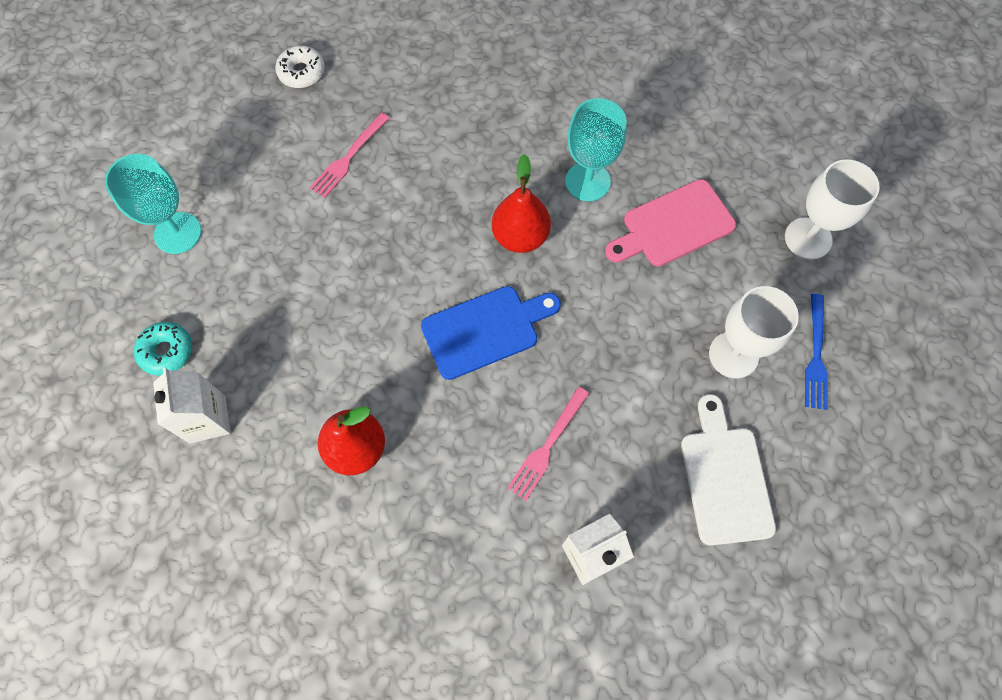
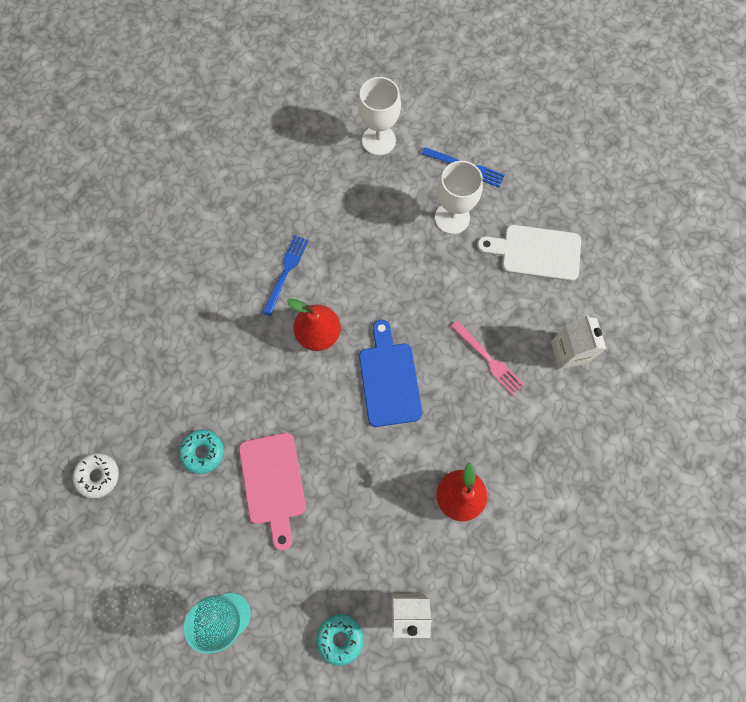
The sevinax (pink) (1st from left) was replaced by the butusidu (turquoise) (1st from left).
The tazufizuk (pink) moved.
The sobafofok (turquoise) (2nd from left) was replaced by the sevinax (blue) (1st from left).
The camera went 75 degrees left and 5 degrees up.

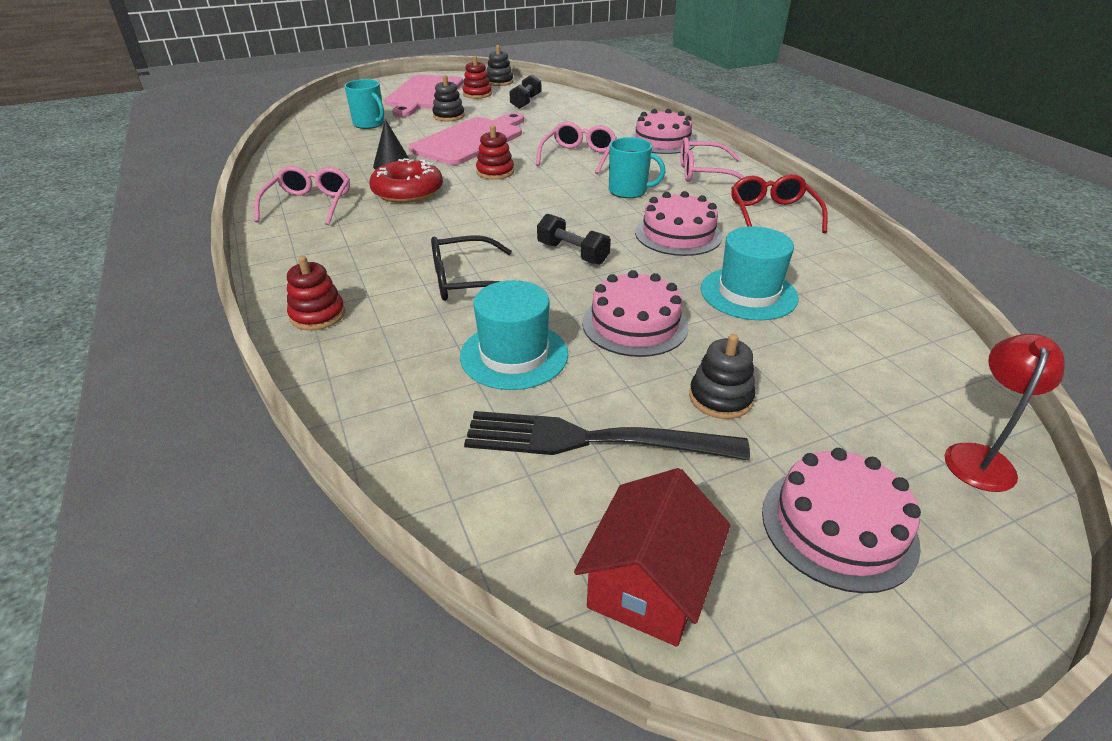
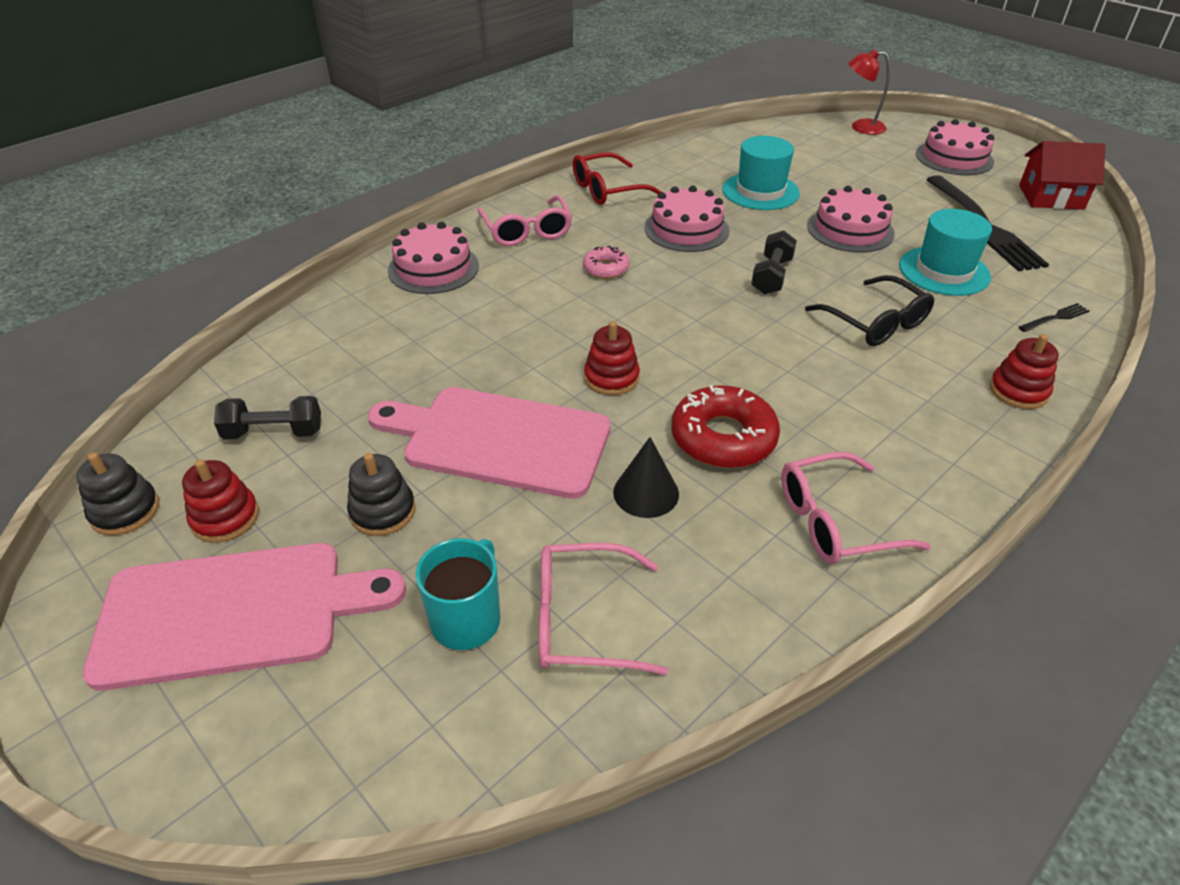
The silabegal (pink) (2nd from left) moved.
The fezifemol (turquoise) (2nd from left) was replaced by the butusidu (pink).
The sevinax (black) (2nd from left) appeared.
The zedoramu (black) (3rd from left) disappeared.
The camera went 110 degrees left and 5 degrees up.

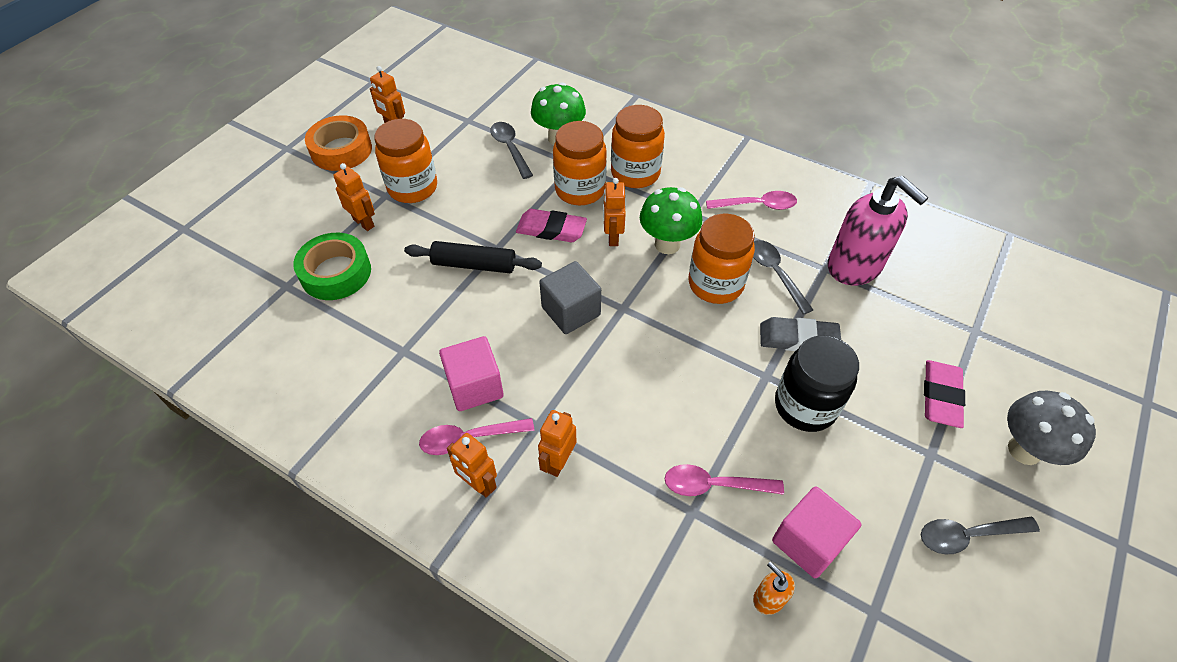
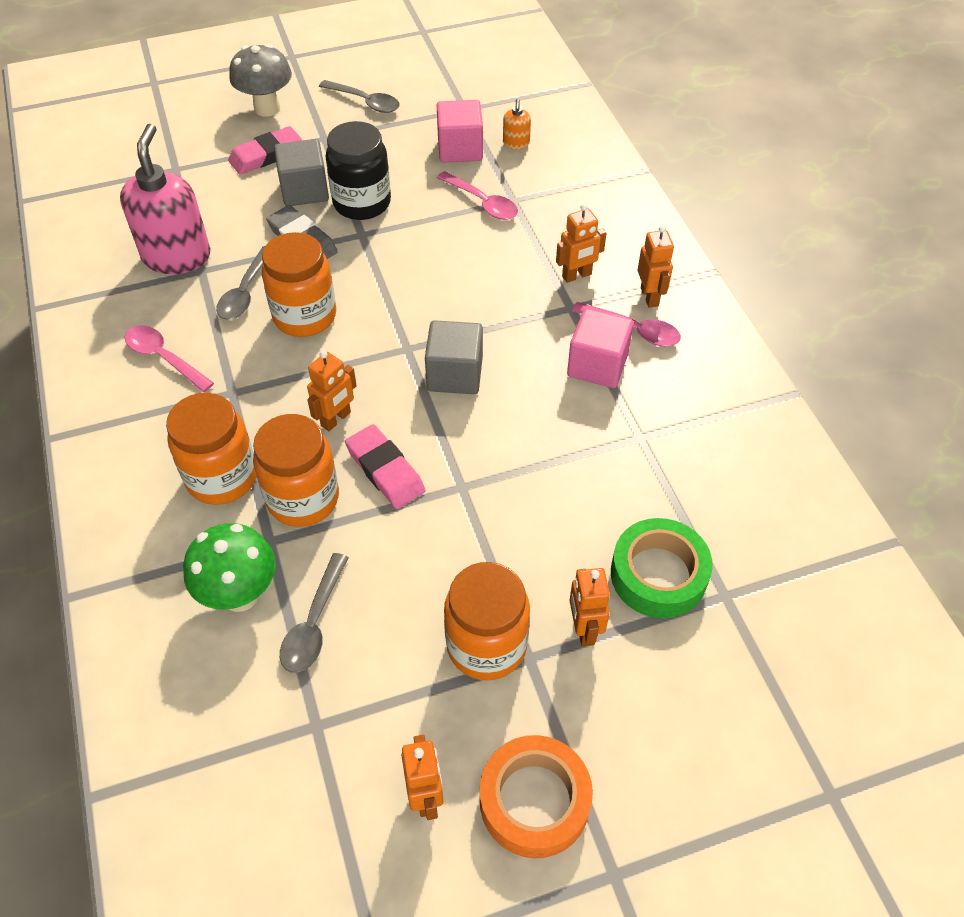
The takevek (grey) (1st from left) appeared.
The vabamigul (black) disappeared.
The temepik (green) (2nd from left) disappeared.
The camera went 140 degrees left and 0 degrees up.

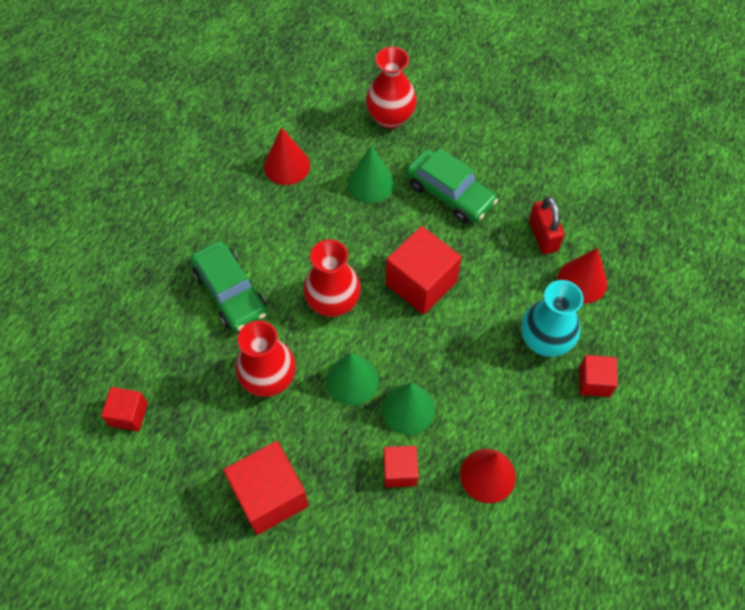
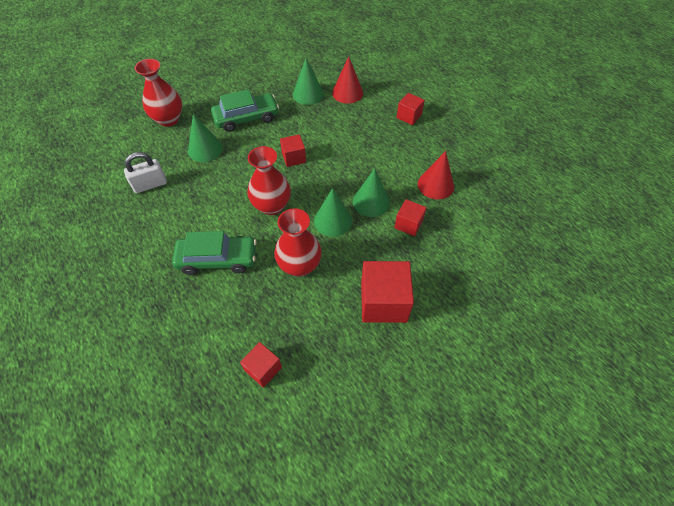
The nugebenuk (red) (1st from left) was replaced by the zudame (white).
The takevek (red) (4th from left in the first image) changed to 0.56 times the size.
The zudame (red) was replaced by the nugebenuk (green) (2nd from left).
The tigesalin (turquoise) disappeared.
The camera went 60 degrees left and 5 degrees down.

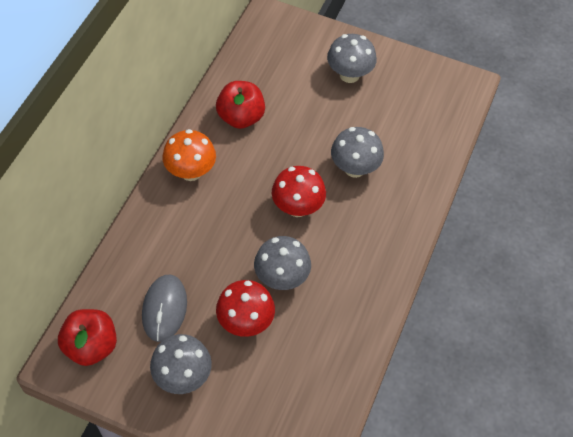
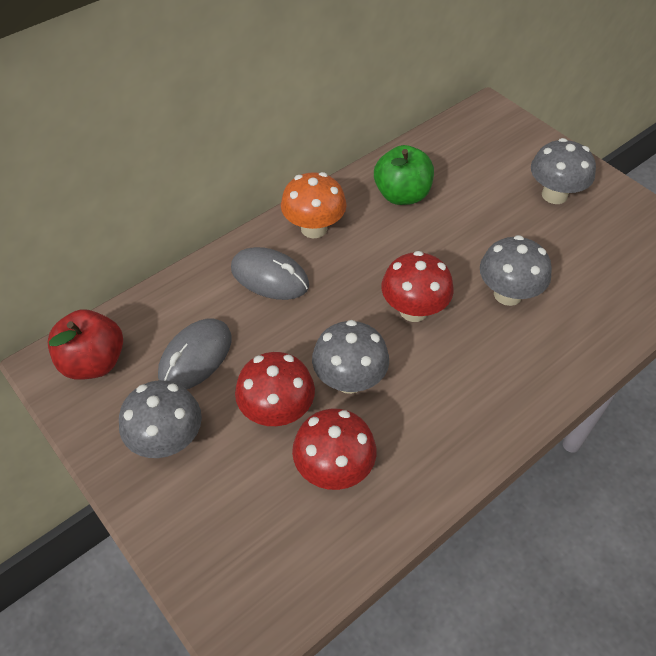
The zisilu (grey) (2nd from left) appeared.
The temepik (red) (2nd from left) appeared.
The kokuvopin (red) (2nd from left) became the kokuvopin (green).
The camera went 30 degrees right and 5 degrees down.

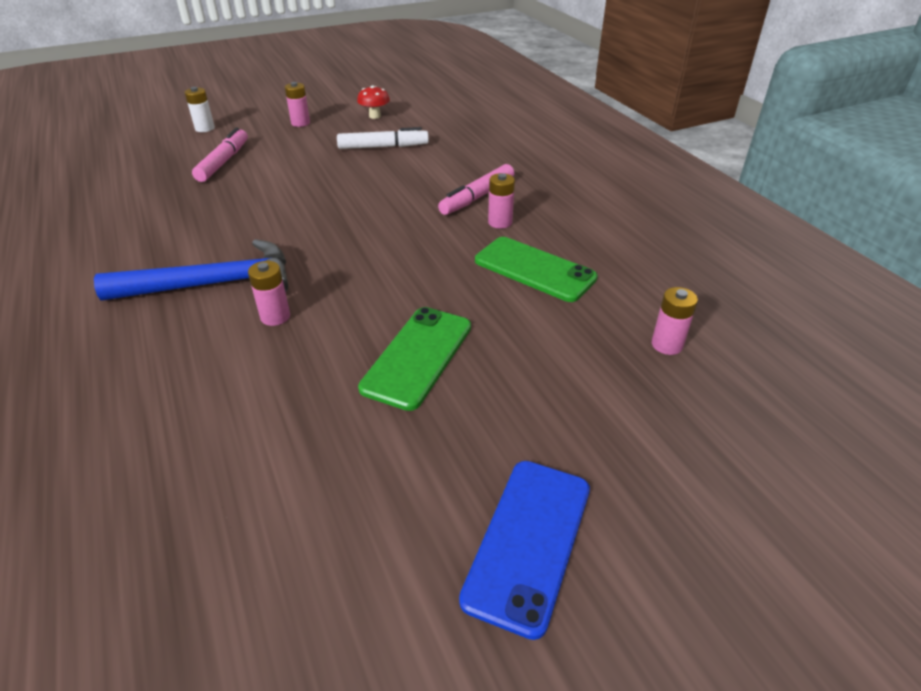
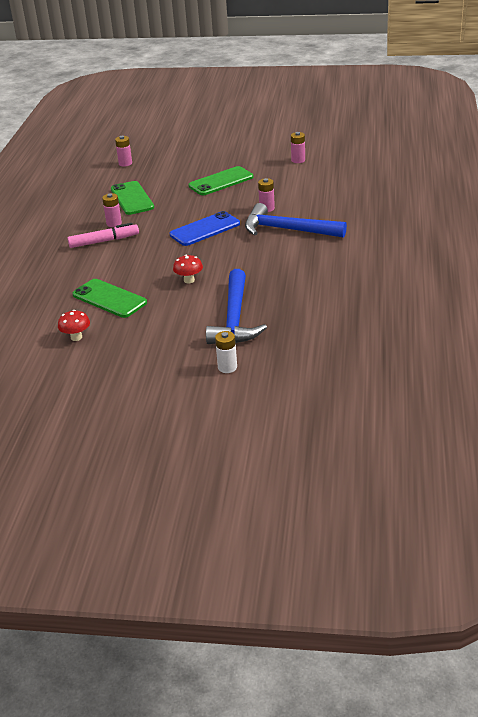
The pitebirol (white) was replaced by the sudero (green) (1st from left).
The sudero (blue) moved.
The temepik (red) (2nd from left) appeared.
The pitebirol (pink) (1st from left) was replaced by the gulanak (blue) (1st from left).
The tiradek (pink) (2nd from left in the first image) moved.
The camera went 145 degrees left and 5 degrees down.

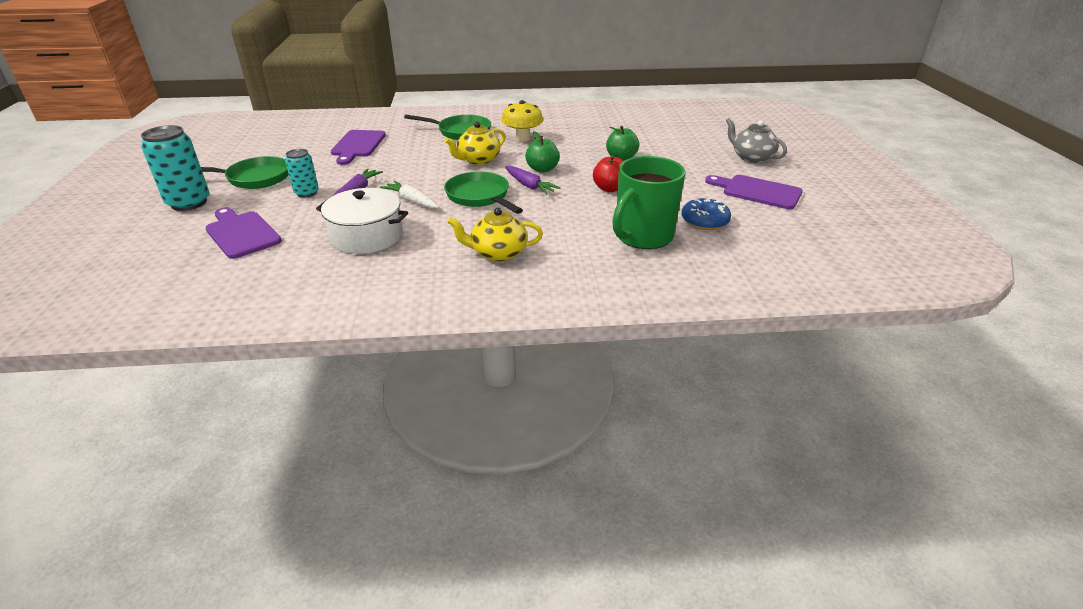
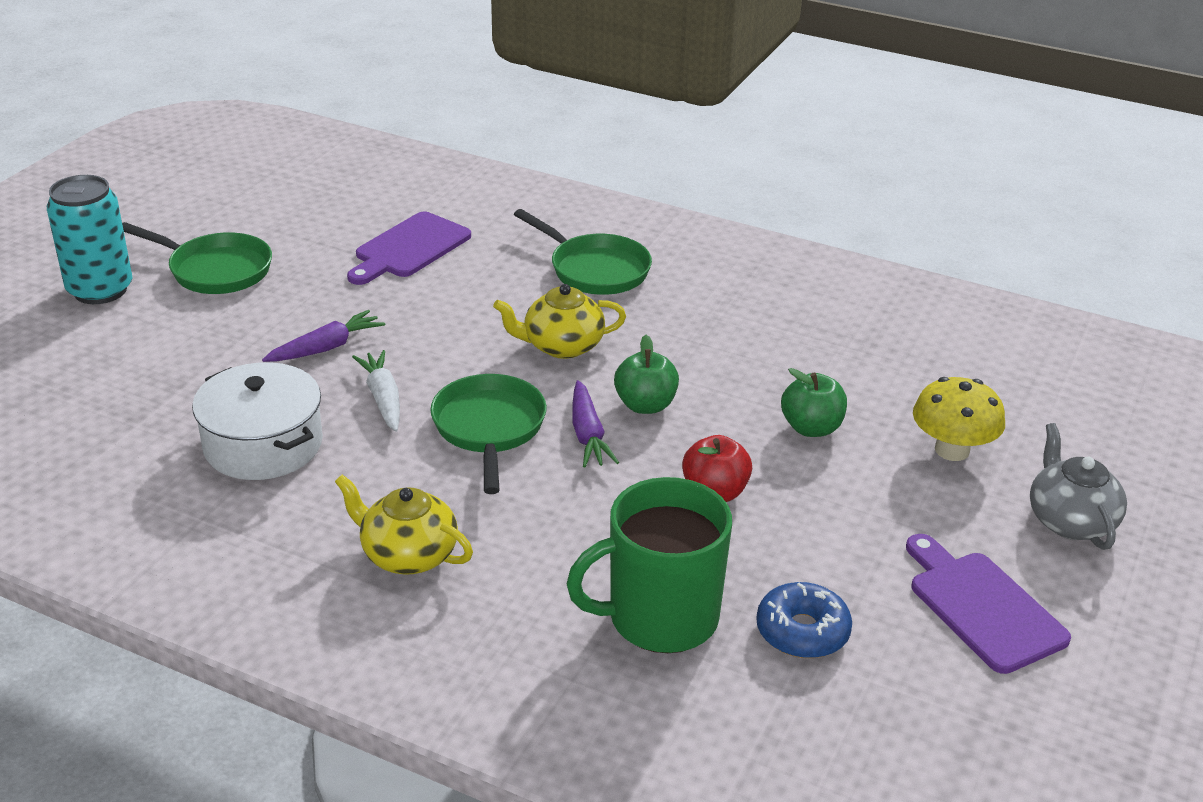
The temepik (yellow) moved.
The tazufizuk (purple) (1st from left) disappeared.
The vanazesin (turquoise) (2nd from left) disappeared.
The camera went 30 degrees right and 0 degrees up.

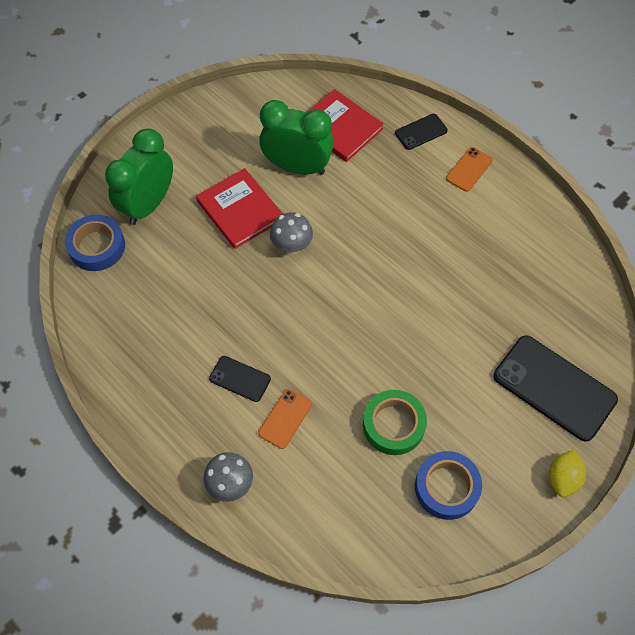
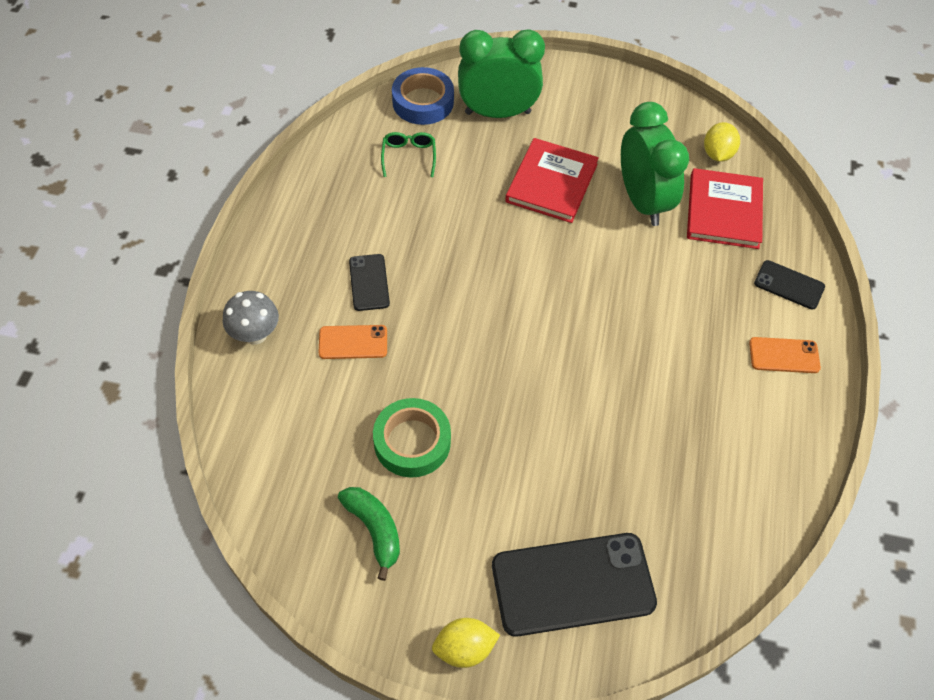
The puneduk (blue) (2nd from left) was replaced by the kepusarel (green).
The silabegal (green) appeared.
The sudero (black) (3rd from left in the first image) turned 75 degrees clockwise.
The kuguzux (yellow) (2nd from left) appeared.
The temepik (grey) (2nd from left) disappeared.
The camera went 55 degrees right and 5 degrees down.

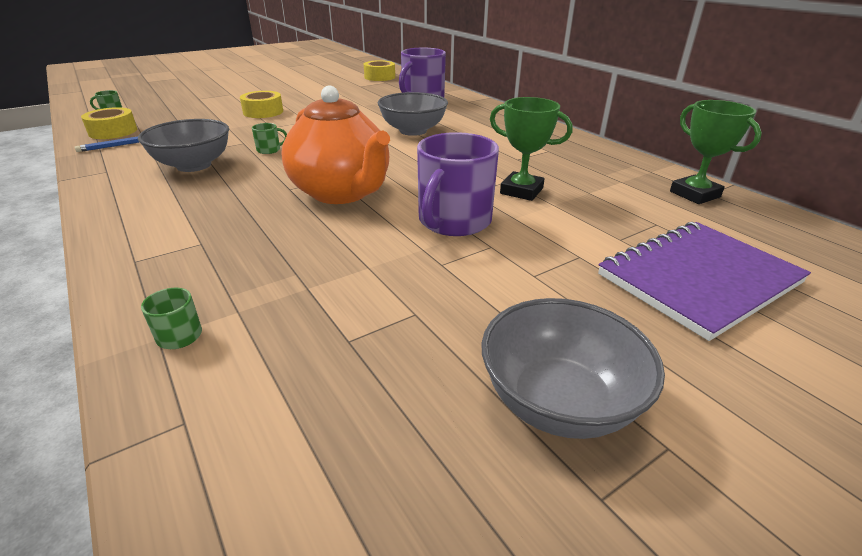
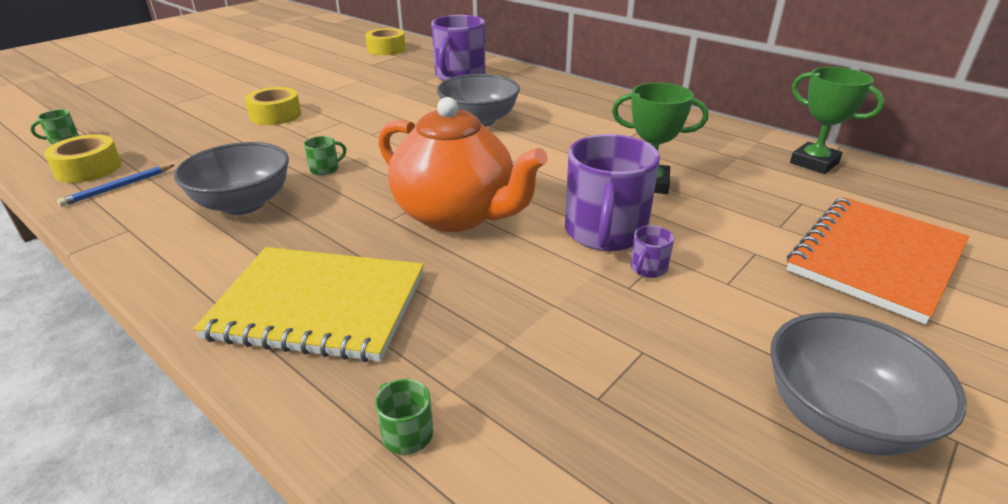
The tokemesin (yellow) appeared.
The fezifemol (purple) (3rd from left) appeared.
The tokemesin (purple) became the tokemesin (orange).
The camera went 15 degrees left and 0 degrees up.

